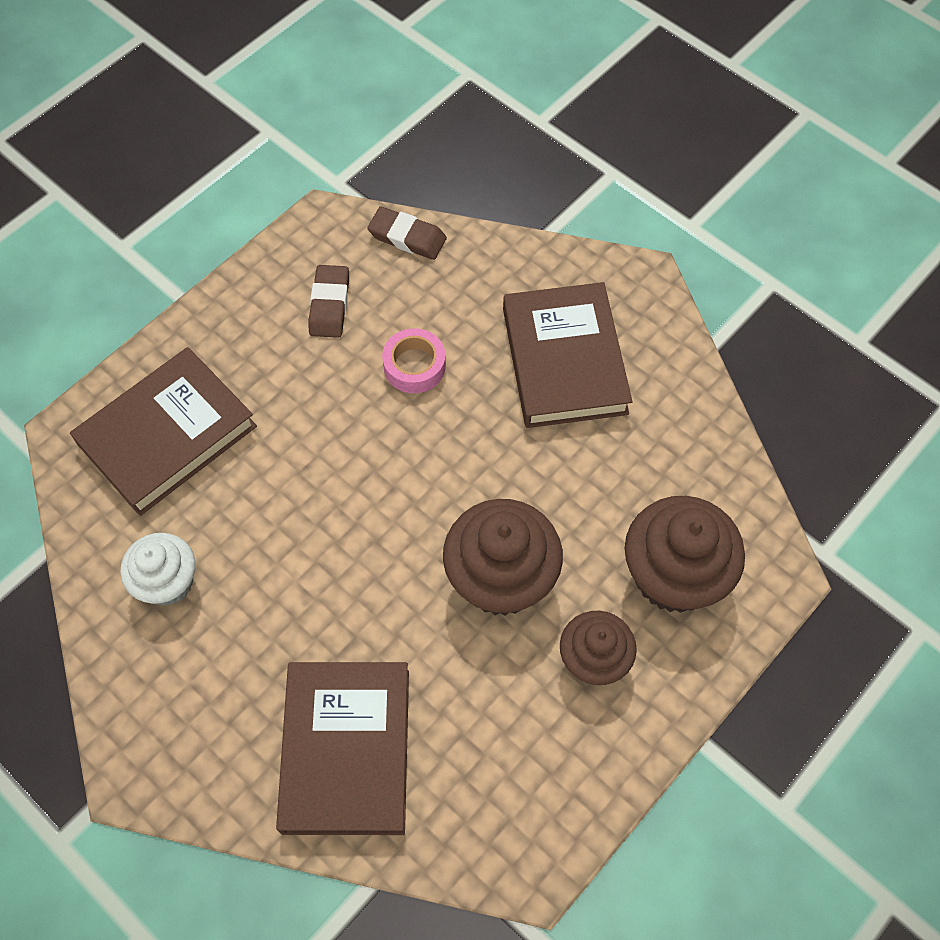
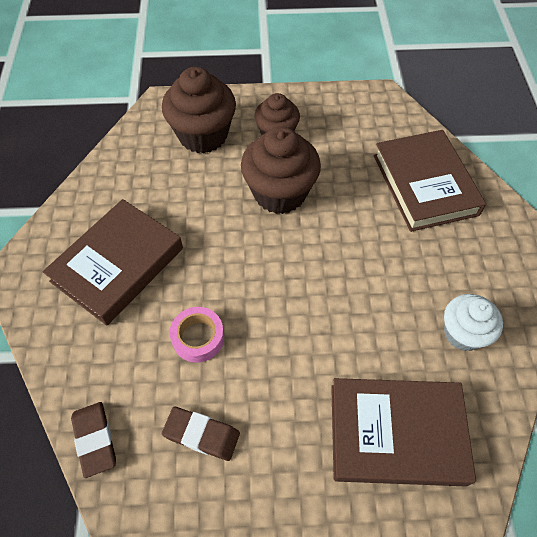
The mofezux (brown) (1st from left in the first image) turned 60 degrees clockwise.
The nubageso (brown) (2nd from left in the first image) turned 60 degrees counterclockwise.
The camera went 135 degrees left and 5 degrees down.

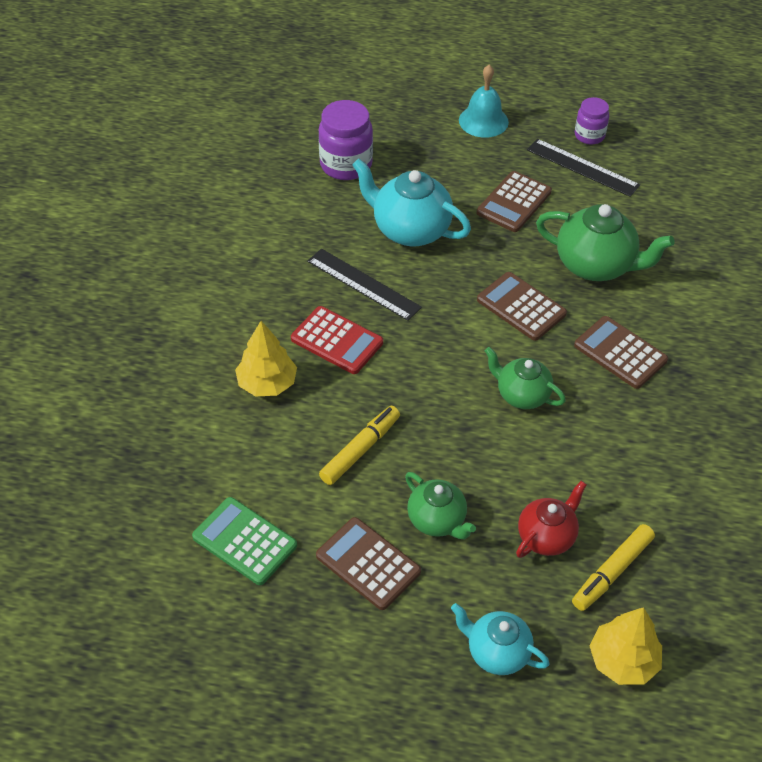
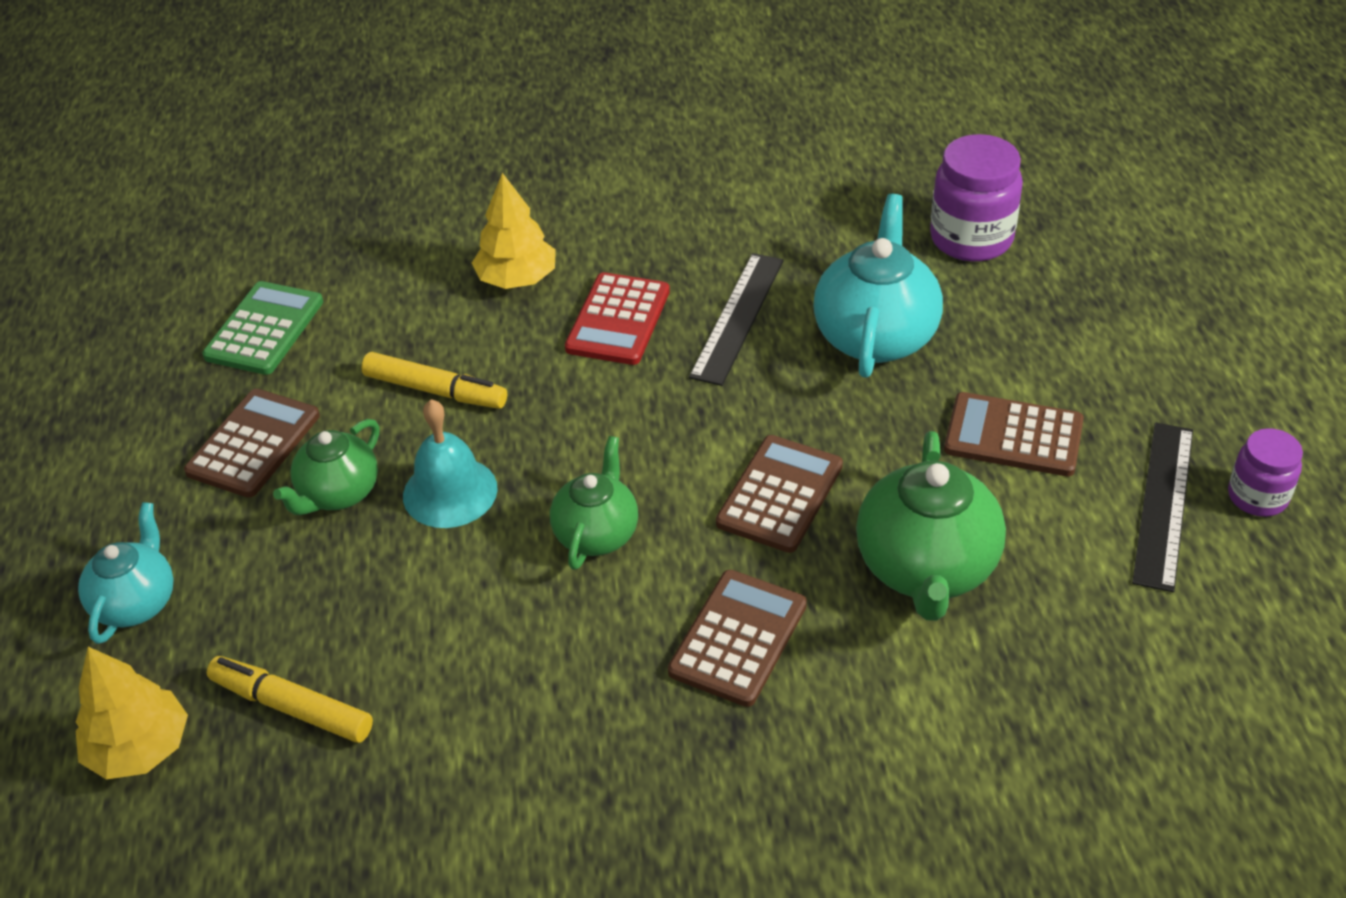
The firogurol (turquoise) moved.
The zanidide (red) disappeared.
The camera went 75 degrees right and 5 degrees down.

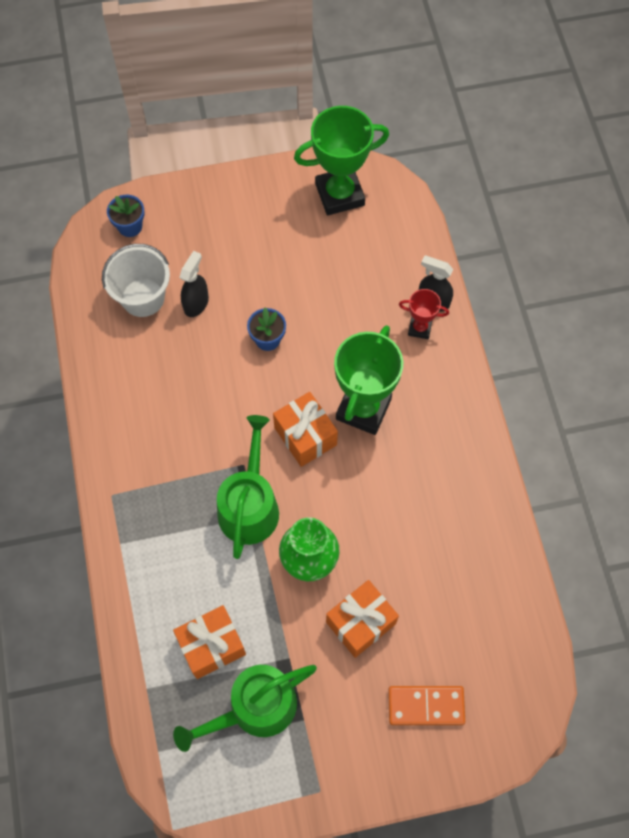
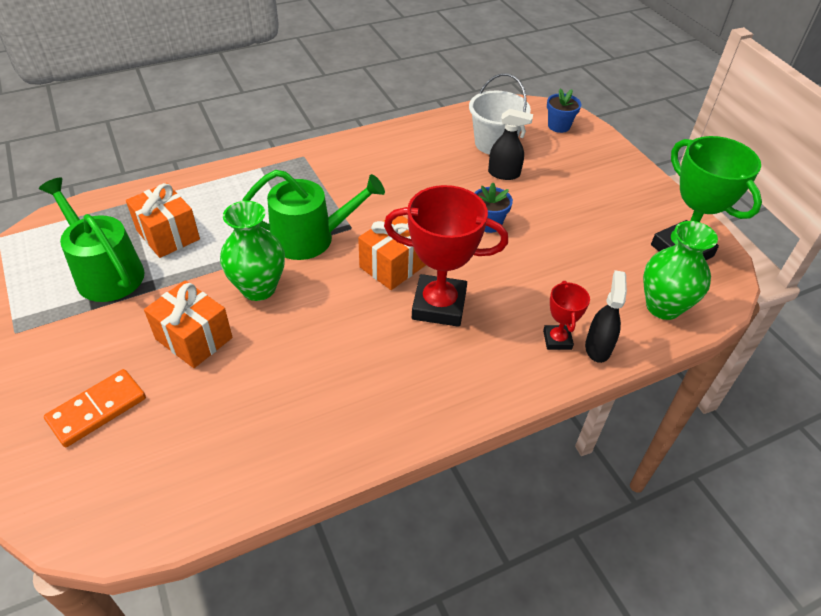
The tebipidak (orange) turned 60 degrees clockwise.
The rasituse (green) (2nd from left) became the rasituse (red) (1st from left).
The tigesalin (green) (2nd from left) appeared.
The camera went 75 degrees right and 20 degrees down.

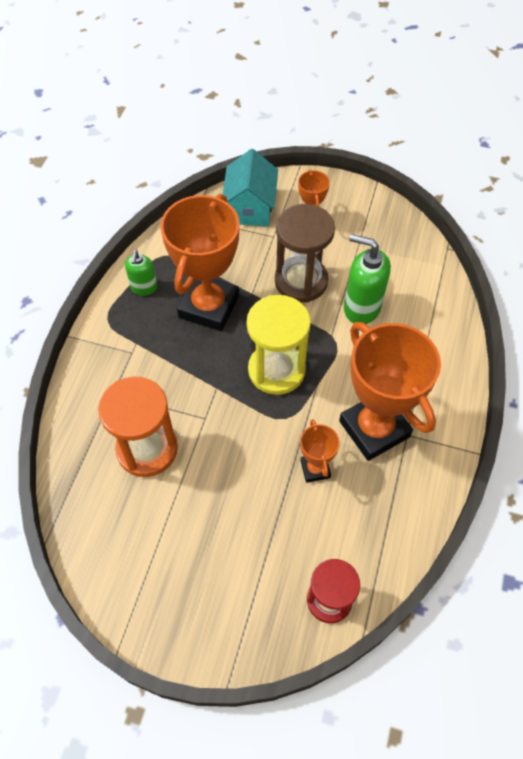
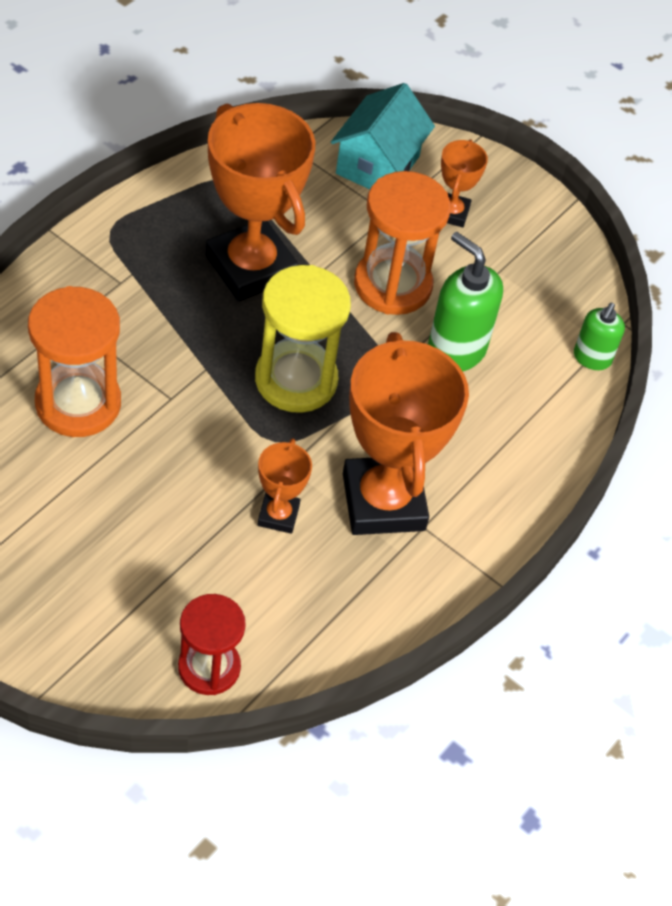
The rasituse (orange) (1st from left) turned 75 degrees counterclockwise.
The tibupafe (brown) became the tibupafe (orange) (2nd from left).
The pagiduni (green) (1st from left in the first image) moved.
The camera went 15 degrees right and 5 degrees down.

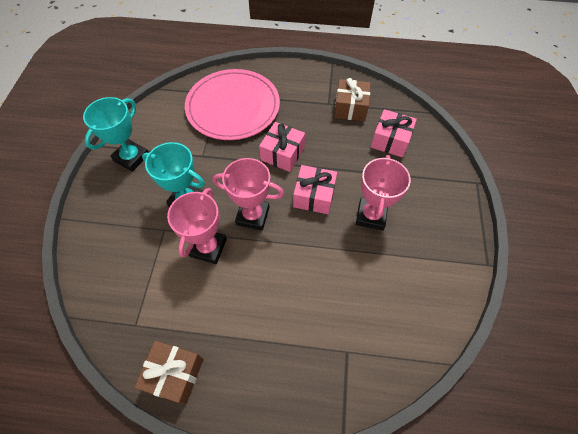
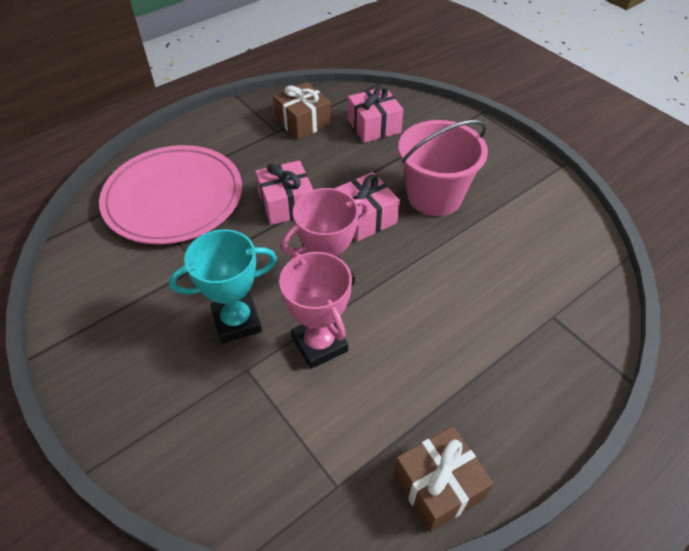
The rasituse (pink) (3rd from left) was replaced by the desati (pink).
The rasituse (turquoise) (1st from left) disappeared.
The camera went 45 degrees left and 10 degrees down.

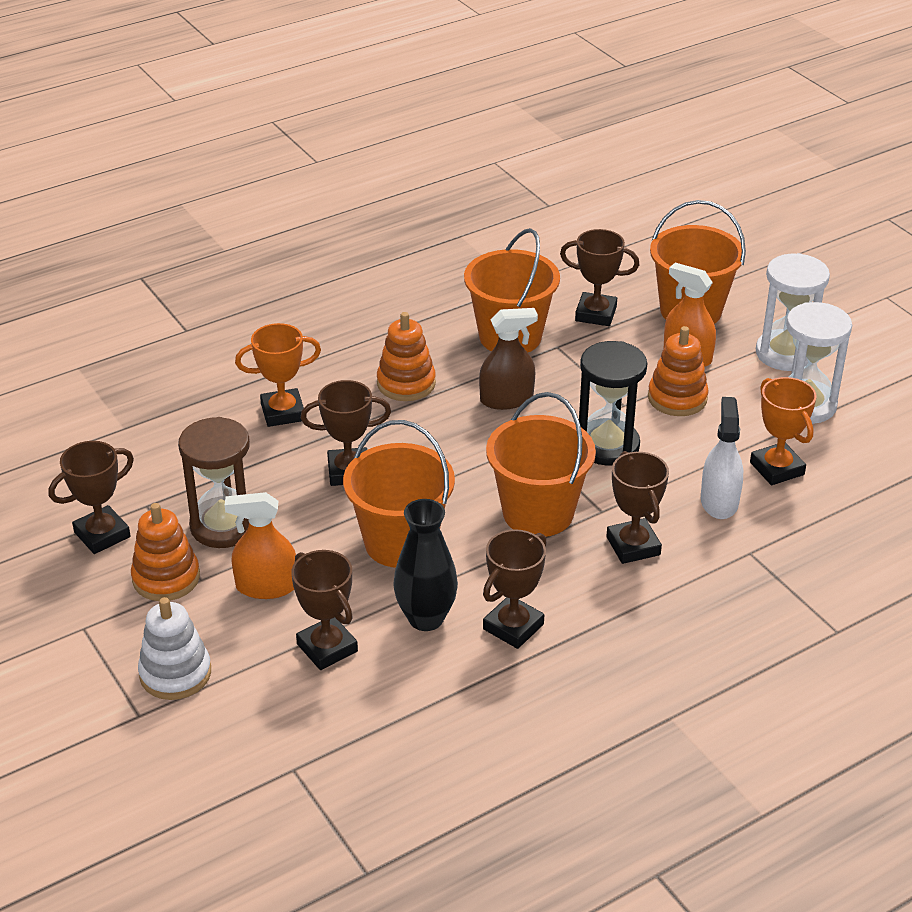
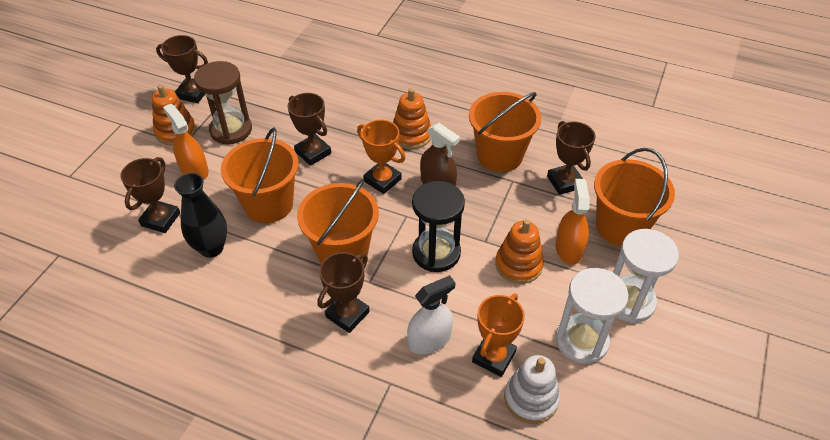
The rasituse (orange) (1st from left) moved.
The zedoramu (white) moved.
The rasituse (brown) (4th from left) disappeared.
The camera went 55 degrees right and 10 degrees up.

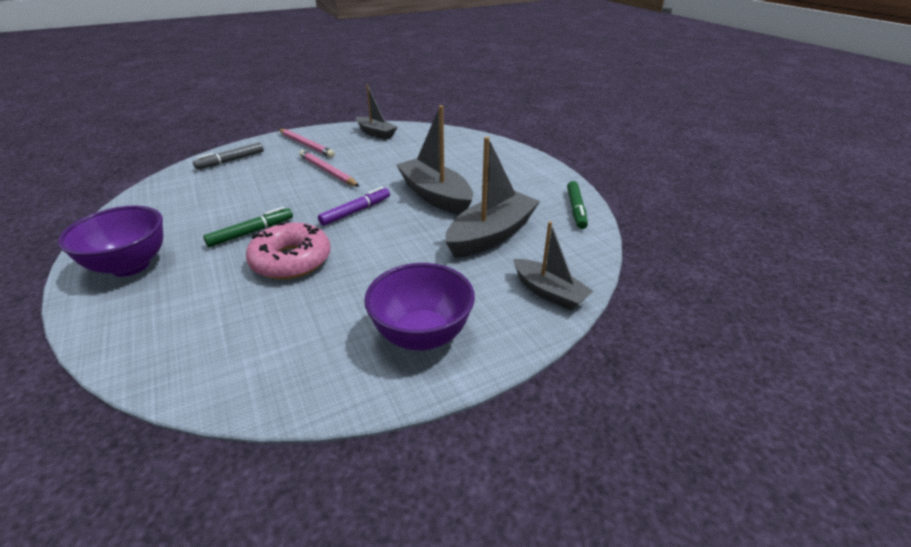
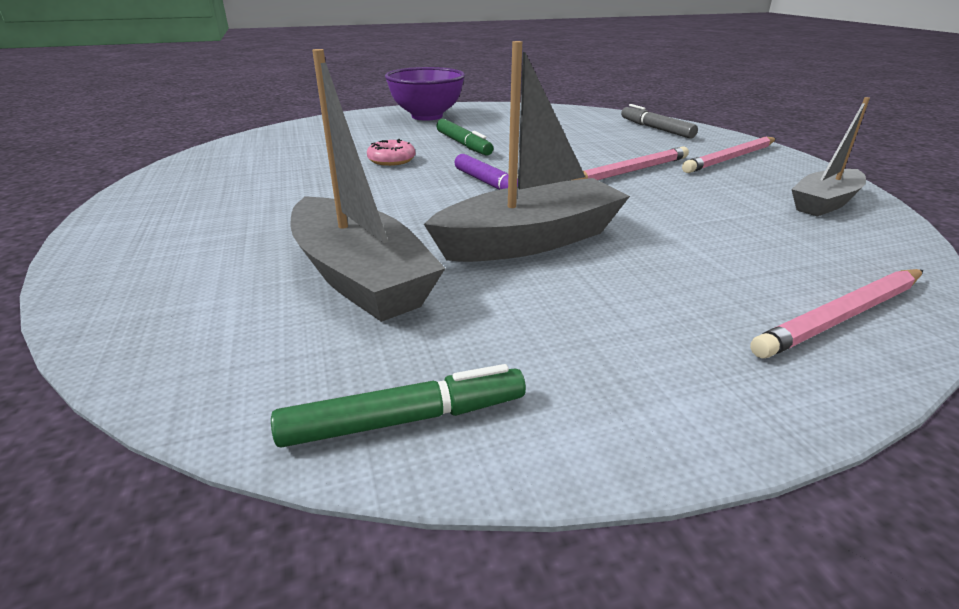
The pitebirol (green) (2nd from left in the first image) turned 150 degrees clockwise.
The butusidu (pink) changed to 0.52 times the size.
The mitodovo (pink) (3rd from left) appeared.
The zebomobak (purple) (2nd from left) disappeared.
The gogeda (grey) (4th from left) disappeared.
The camera went 100 degrees right and 5 degrees down.

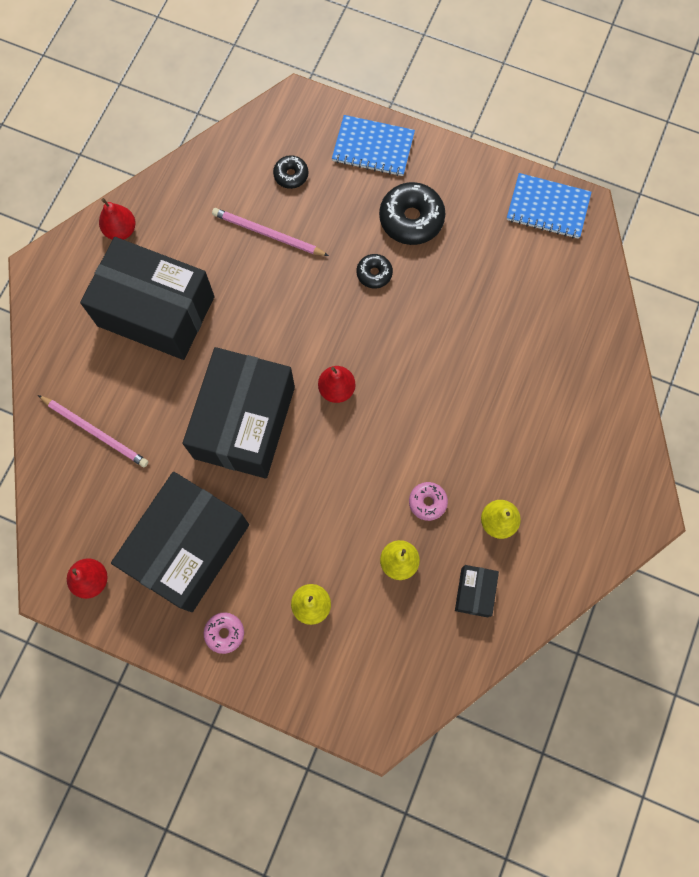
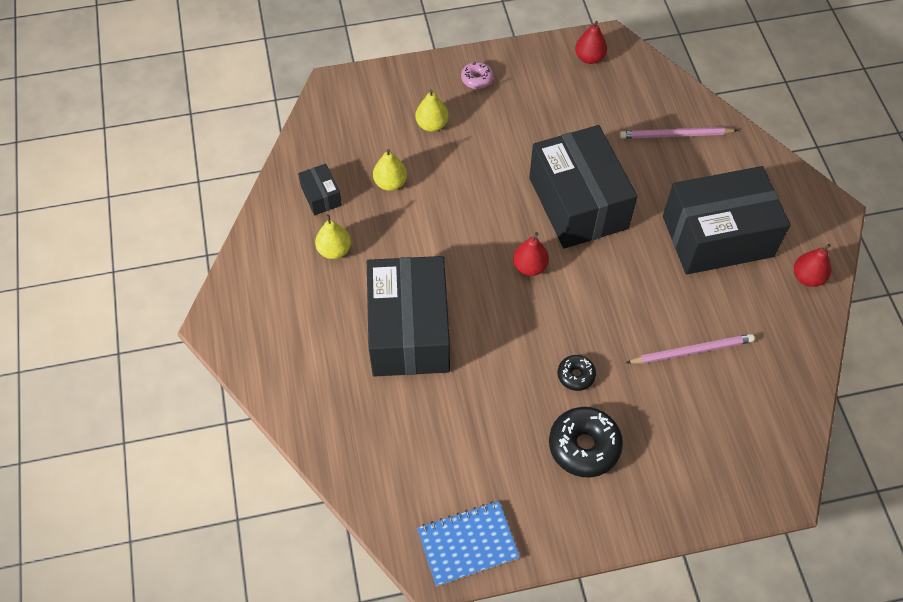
The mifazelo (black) (2nd from left) moved.
The butusidu (black) (1st from left) disappeared.
The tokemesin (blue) (1st from left) disappeared.
The butusidu (pink) (2nd from left) disappeared.
The camera went 145 degrees right and 15 degrees down.

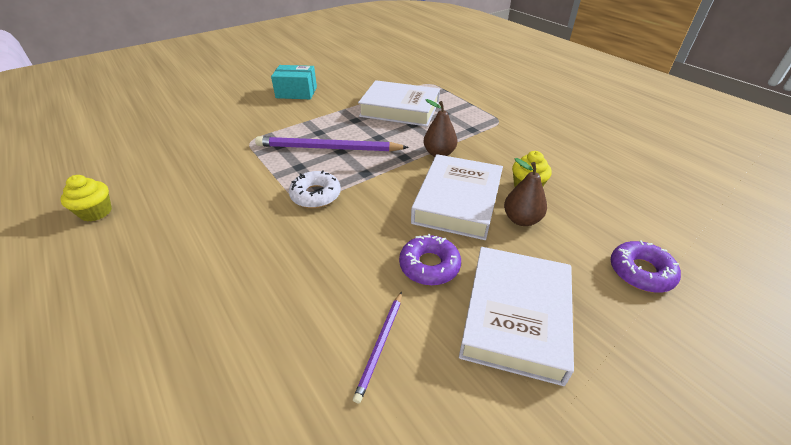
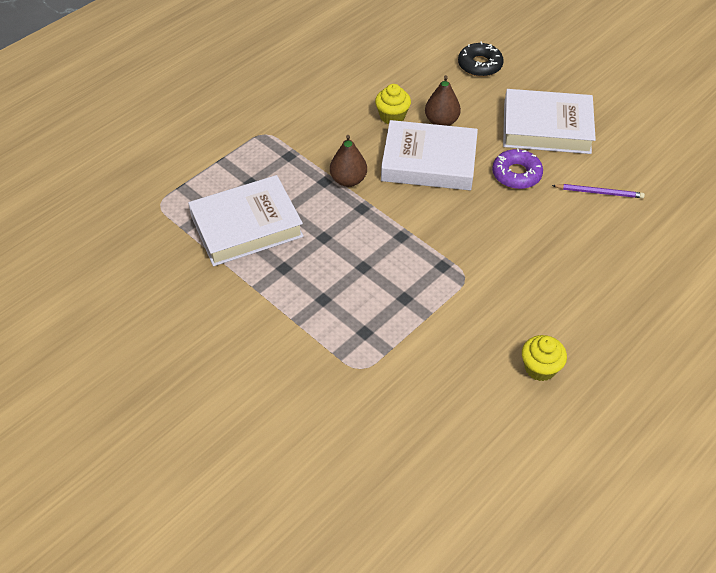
The nubageso (white) (1st from left) turned 60 degrees clockwise.
The butusidu (purple) (2nd from left) became the butusidu (black).
The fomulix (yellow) (1st from left in the first image) moved.
The mitodovo (purple) (1st from left) disappeared.
The mifazelo (turquoise) disappeared.
The butusidu (white) disappeared.
The camera went 100 degrees left and 10 degrees up.

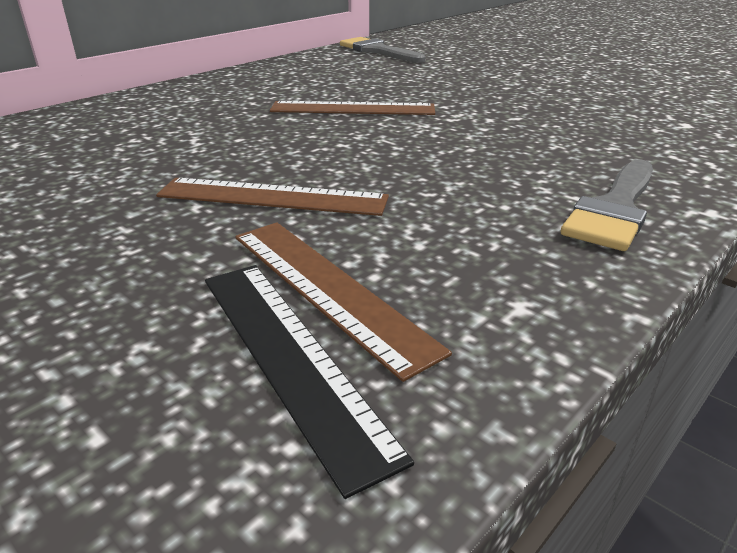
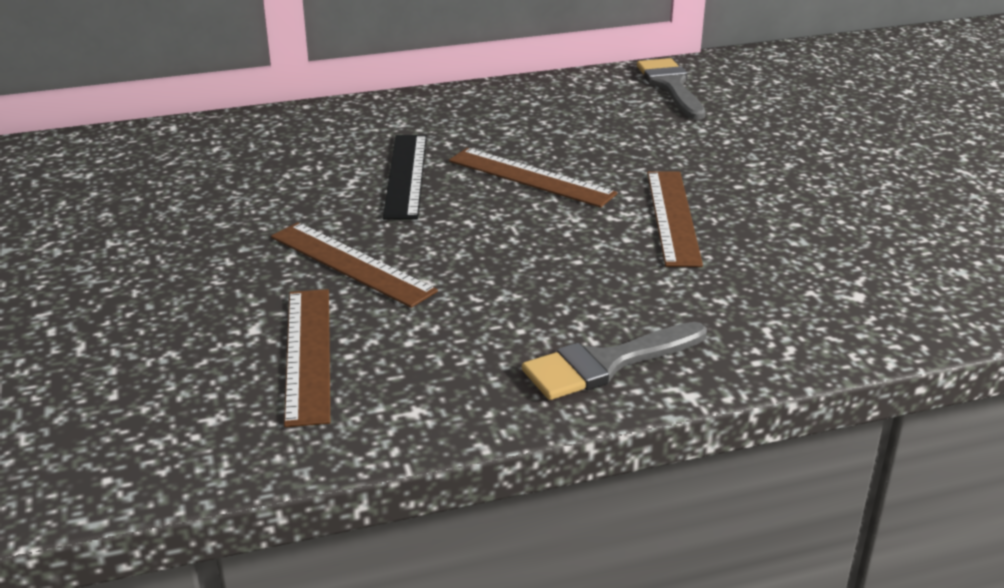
The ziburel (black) moved.
The ziburel (brown) (4th from left) appeared.
The camera went 30 degrees right and 0 degrees up.

